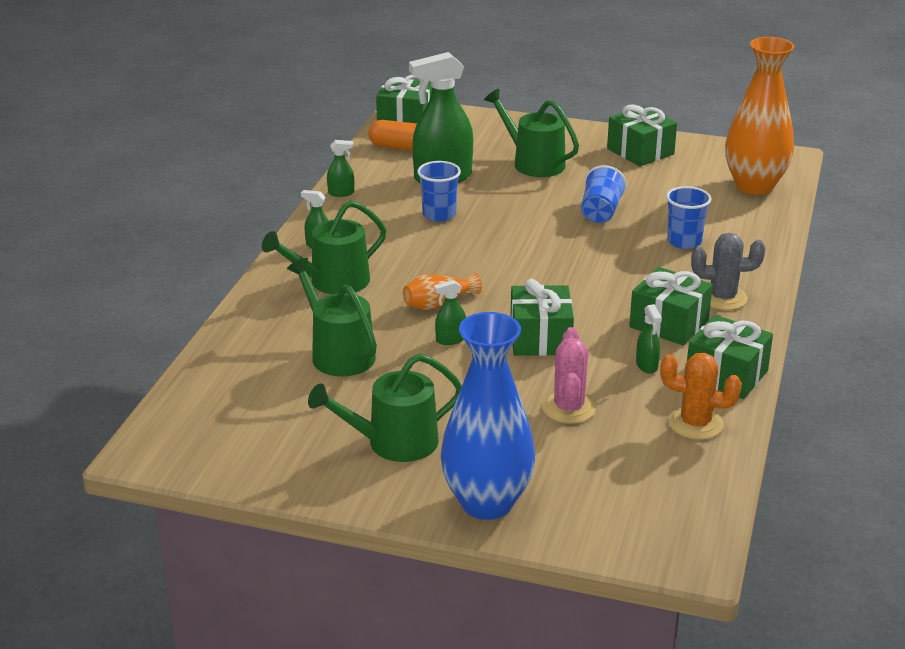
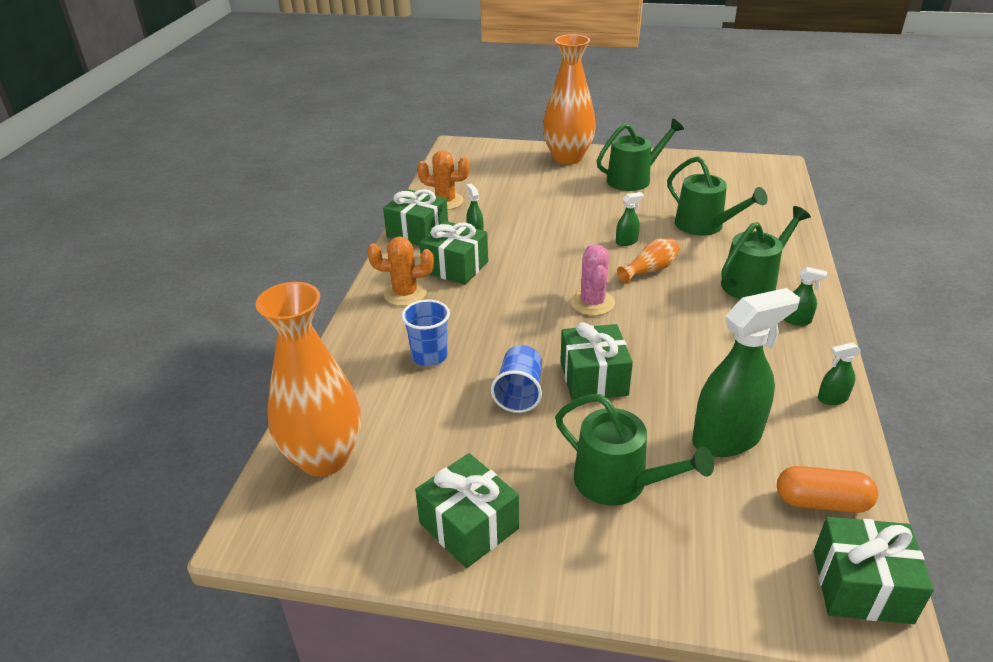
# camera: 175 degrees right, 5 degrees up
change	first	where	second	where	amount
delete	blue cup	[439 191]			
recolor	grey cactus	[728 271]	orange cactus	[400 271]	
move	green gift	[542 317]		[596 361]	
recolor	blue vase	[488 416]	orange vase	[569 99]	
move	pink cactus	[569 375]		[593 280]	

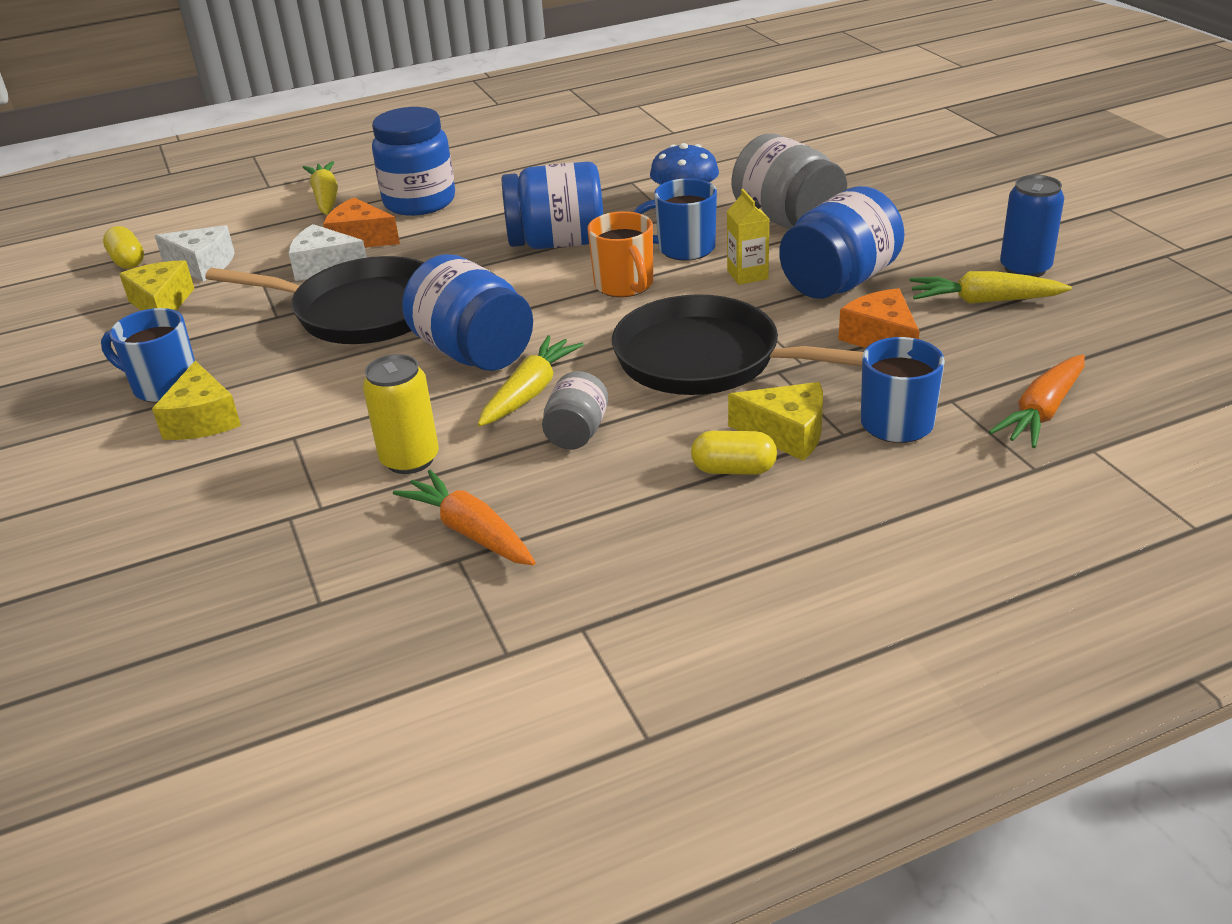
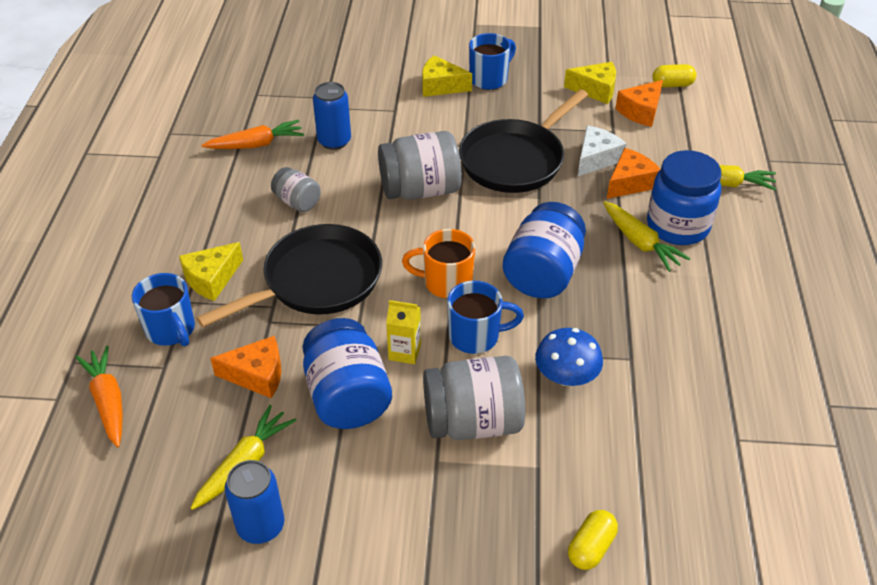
# camera: 115 degrees right, 10 degrees up
change	first	where	second	where	amount
rotate	blue mug	[675 219]		[485 317]	60 degrees clockwise
recolor	white cheese	[195 253]	orange cheese	[639 103]	
recolor	blue jar	[467 312]	grey jar	[420 165]	
move	yellow carrot	[531 380]		[647 236]	
recolor	yellow can	[401 414]	blue can	[332 116]	
move	yellow capsule	[734 453]		[593 540]	

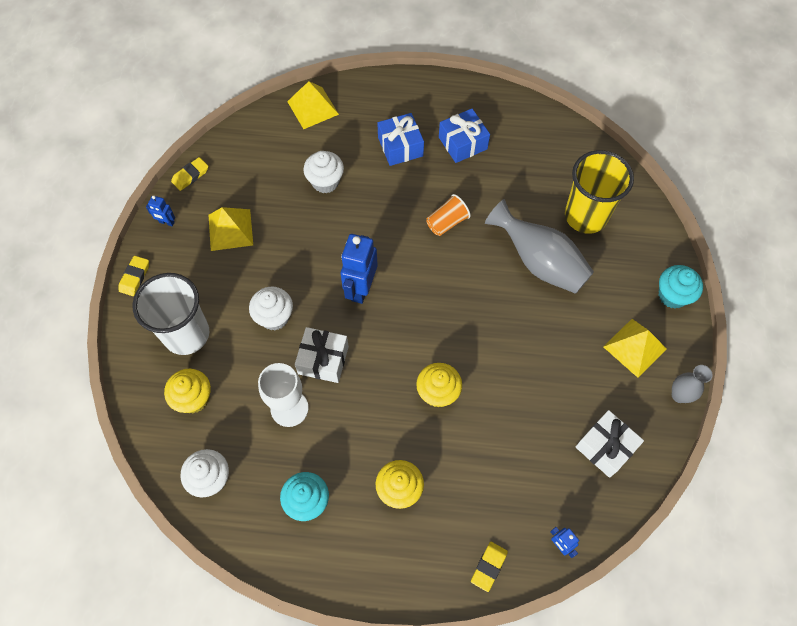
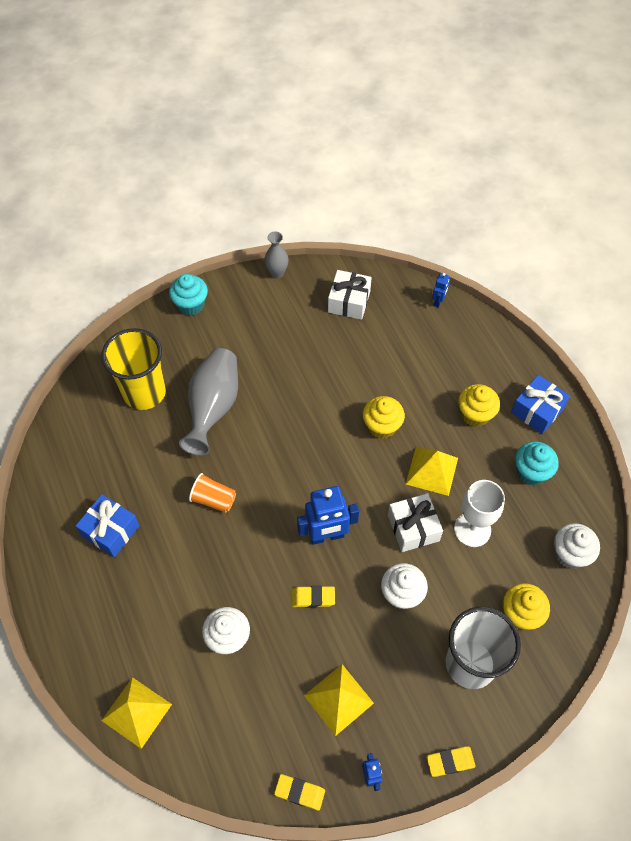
# camera: 120 degrees left, 5 degrees down
change	first	where	second	where	amount
move	blue gift	[400 139]		[540 404]	
move	yellow pyramid	[635 348]		[432 471]	
move	yellow eraser	[489 567]		[313 597]	

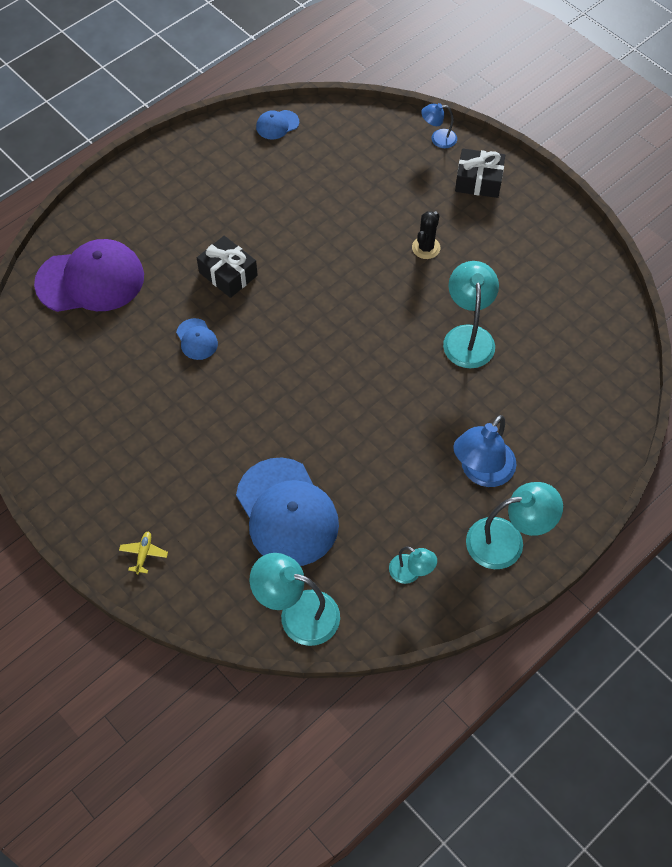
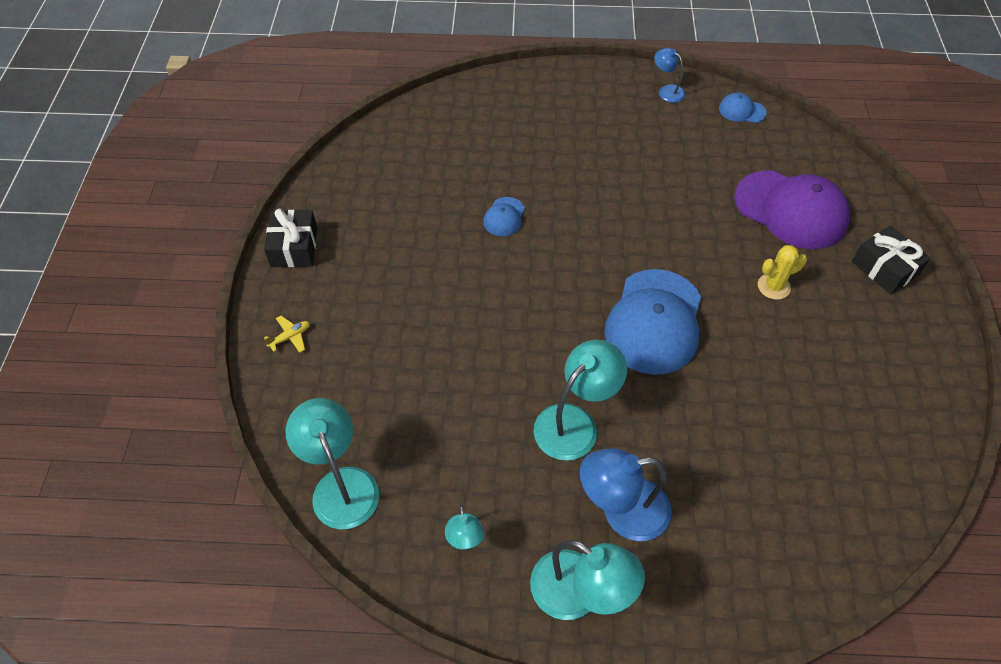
# camera: 45 degrees right, 5 degrees down
change	first	where	second	where	amount
move	blue lamp	[439 125]		[670 75]	
recolor	black cactus	[426 235]	yellow cactus	[782 272]	
move	black gift	[227 267]		[290 238]	
move	purple cap	[89 275]		[792 210]	
move	turquoise lamp	[471 314]		[580 400]	
move	blue cap	[287 512]		[652 322]	

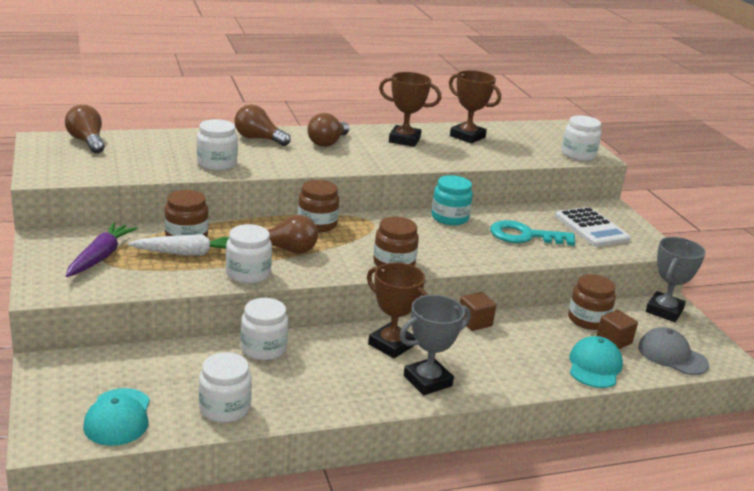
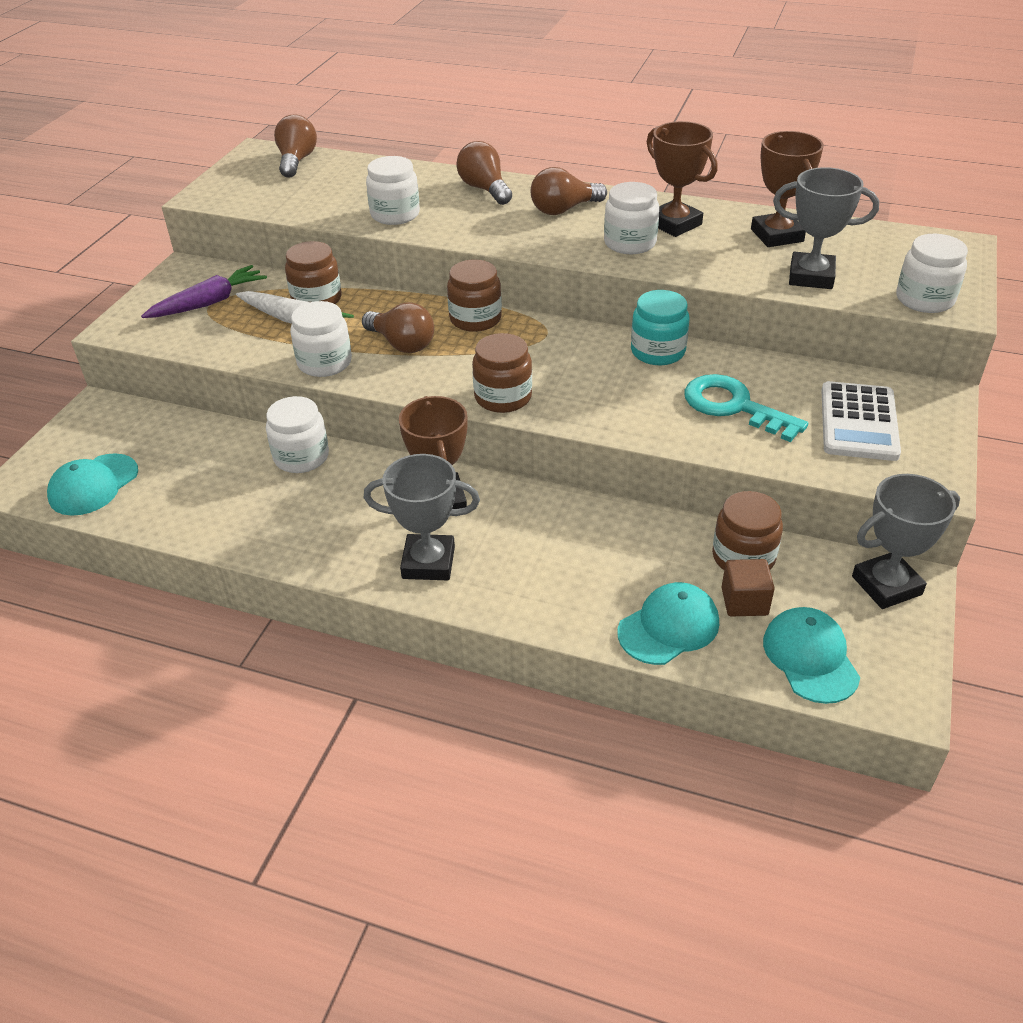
# camera: 40 degrees right, 15 degrees up
change	first	where	second	where	amount
delete	brown cube	[478 311]			
recolor	grey cap	[673 351]	turquoise cap	[811 655]	
move	white jar	[225 387]		[631 218]	
insert			grey trophy	[826 228]	

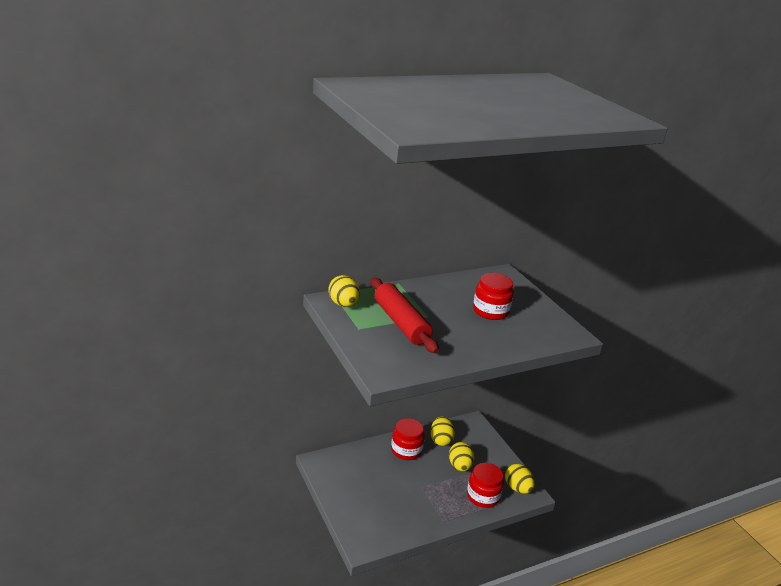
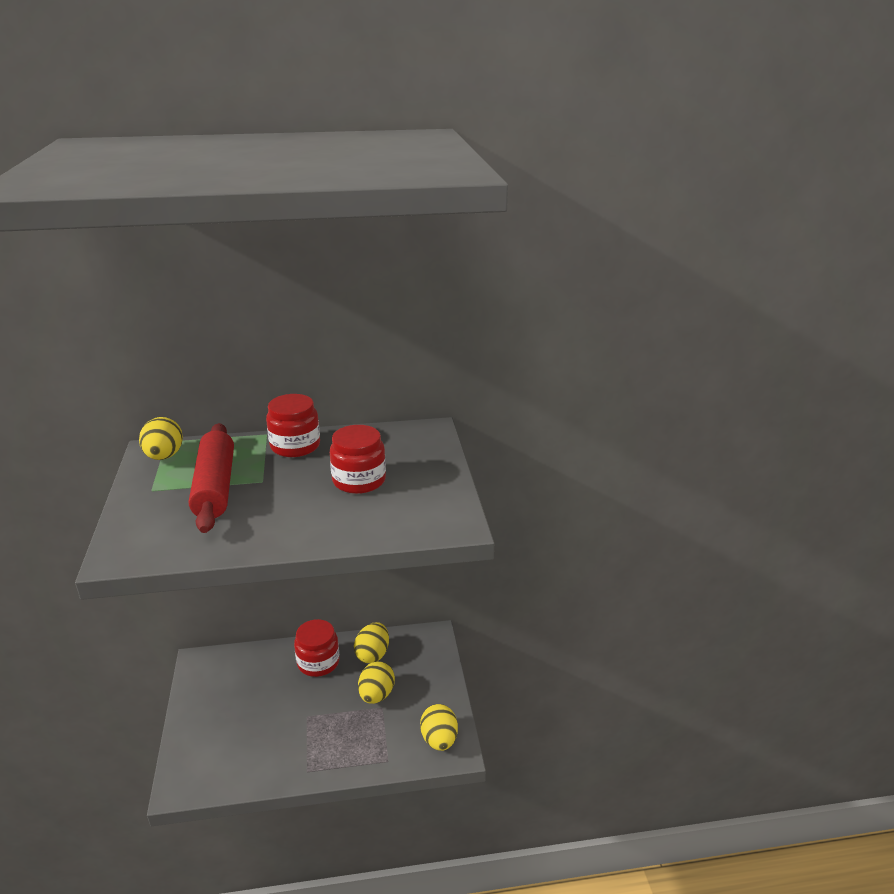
# camera: 20 degrees right, 0 degrees up
change	first	where	second	where	amount
move	red jar	[485 485]		[293 425]	

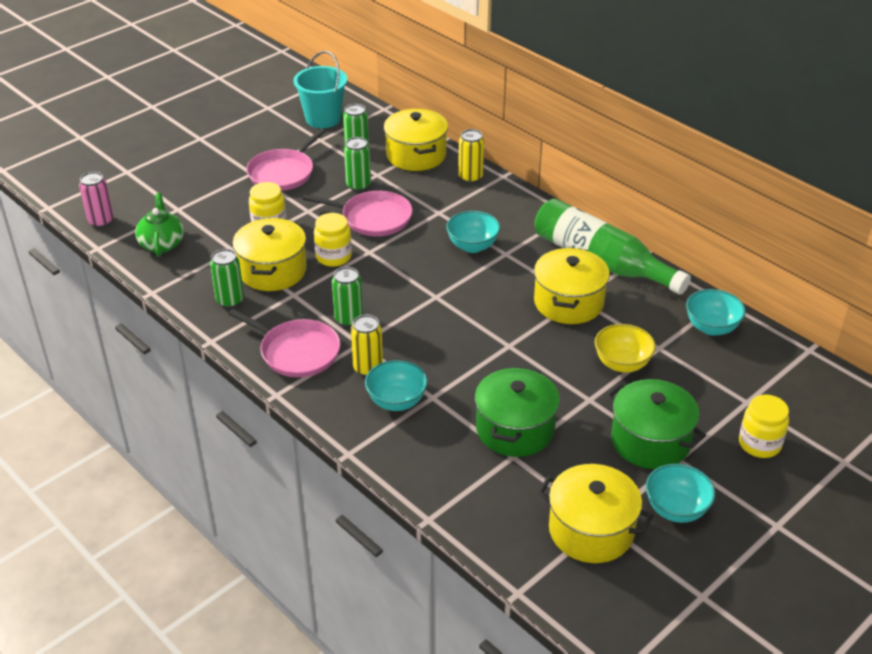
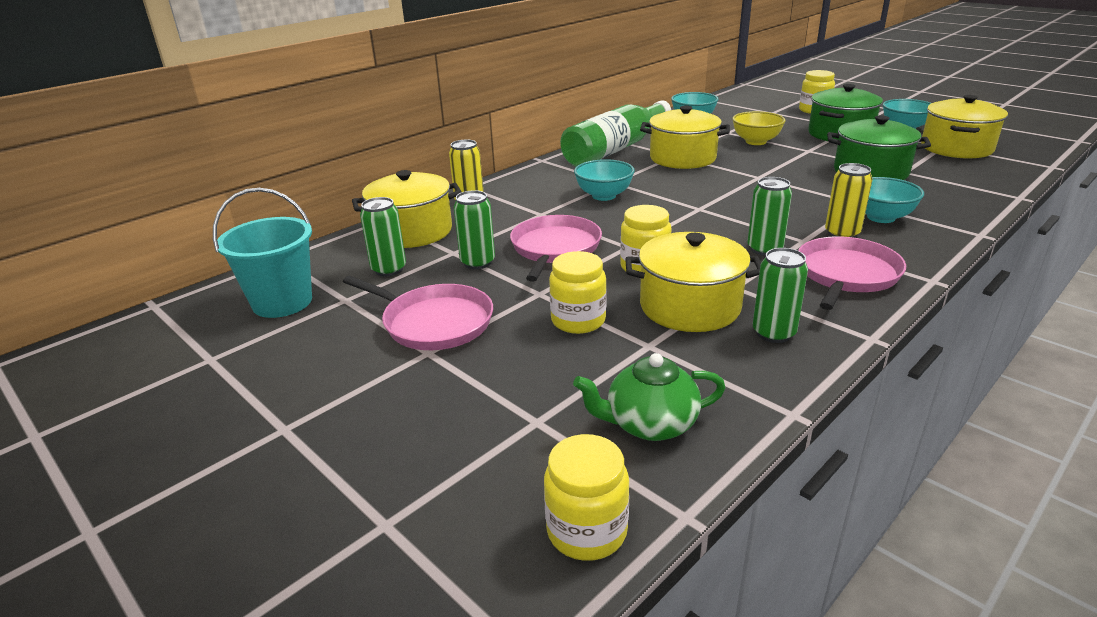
# camera: 90 degrees left, 10 degrees down
change	first	where	second	where	amount
replace	pink can	[96 200]	yellow jar	[586 497]	

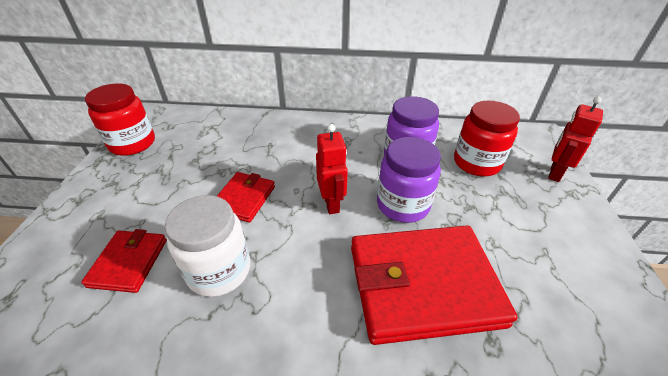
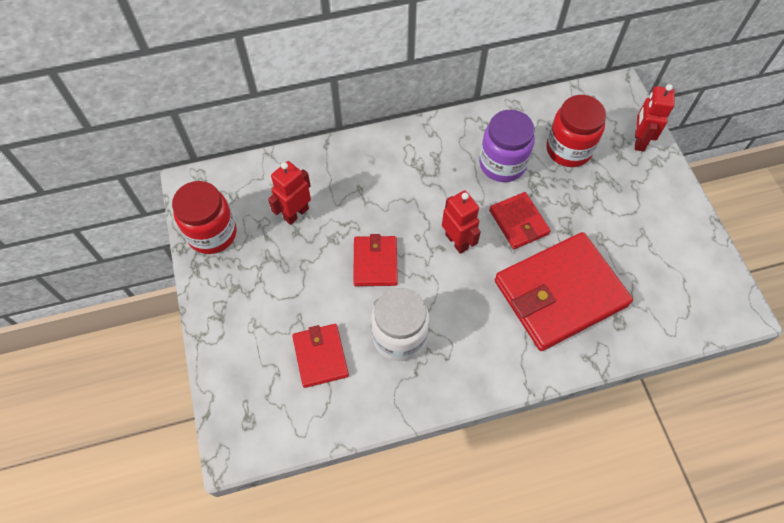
# camera: 20 degrees left, 20 degrees up
change	first	where	second	where	amount
replace	purple jar	[409 180]	red wallet	[520 220]	
insert			red robot	[289 193]	

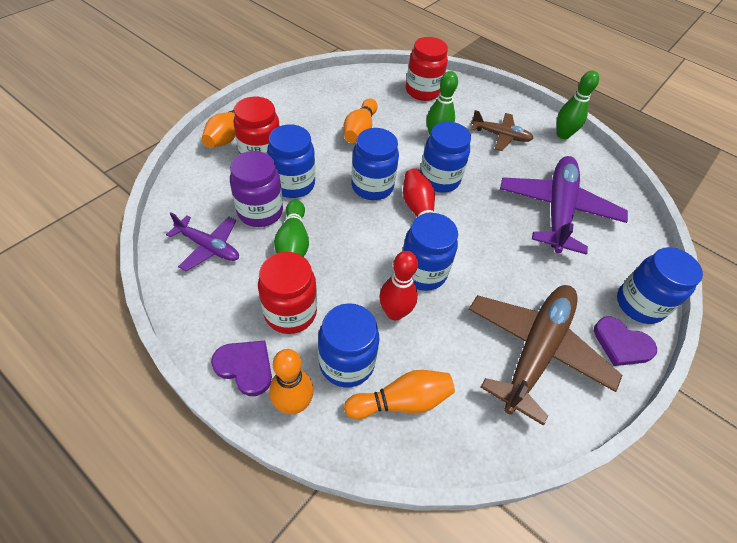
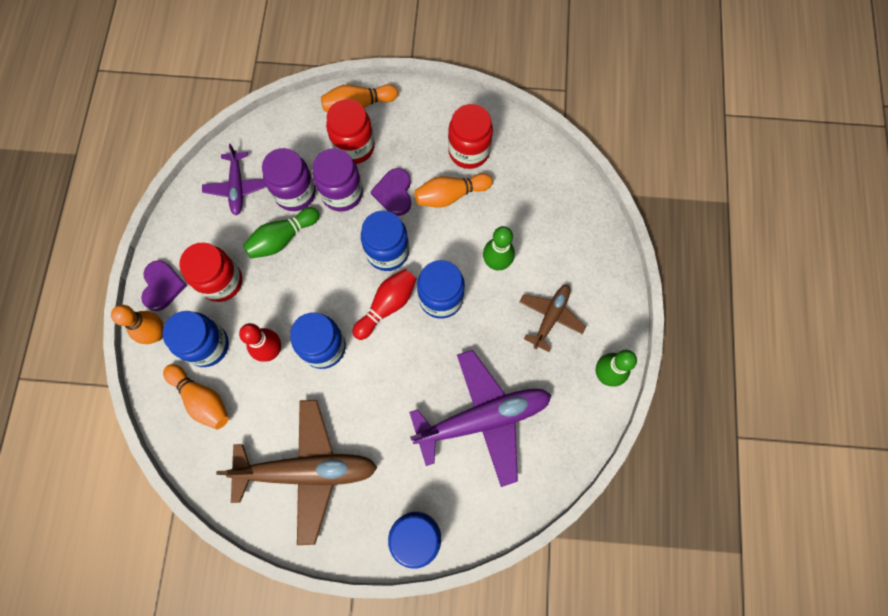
# camera: 60 degrees right, 20 degrees up
change	first	where	second	where	amount
move	red jar	[427 69]		[470 136]	
rotate	brown plane	[502 130]		[552 318]	135 degrees counterclockwise
recolor	blue jar	[291 161]	purple jar	[338 179]	
move	purple heart	[625 341]		[390 192]	

